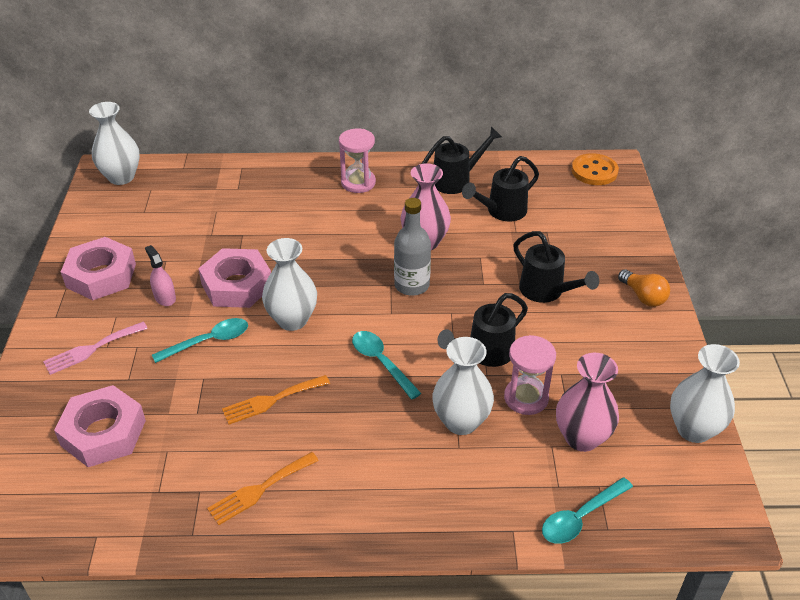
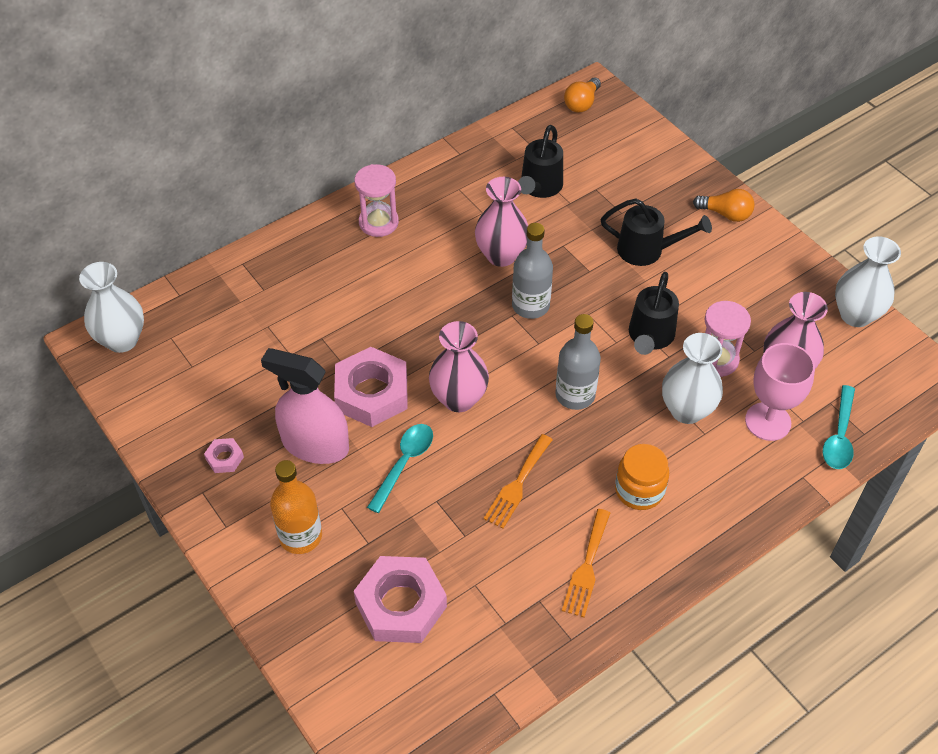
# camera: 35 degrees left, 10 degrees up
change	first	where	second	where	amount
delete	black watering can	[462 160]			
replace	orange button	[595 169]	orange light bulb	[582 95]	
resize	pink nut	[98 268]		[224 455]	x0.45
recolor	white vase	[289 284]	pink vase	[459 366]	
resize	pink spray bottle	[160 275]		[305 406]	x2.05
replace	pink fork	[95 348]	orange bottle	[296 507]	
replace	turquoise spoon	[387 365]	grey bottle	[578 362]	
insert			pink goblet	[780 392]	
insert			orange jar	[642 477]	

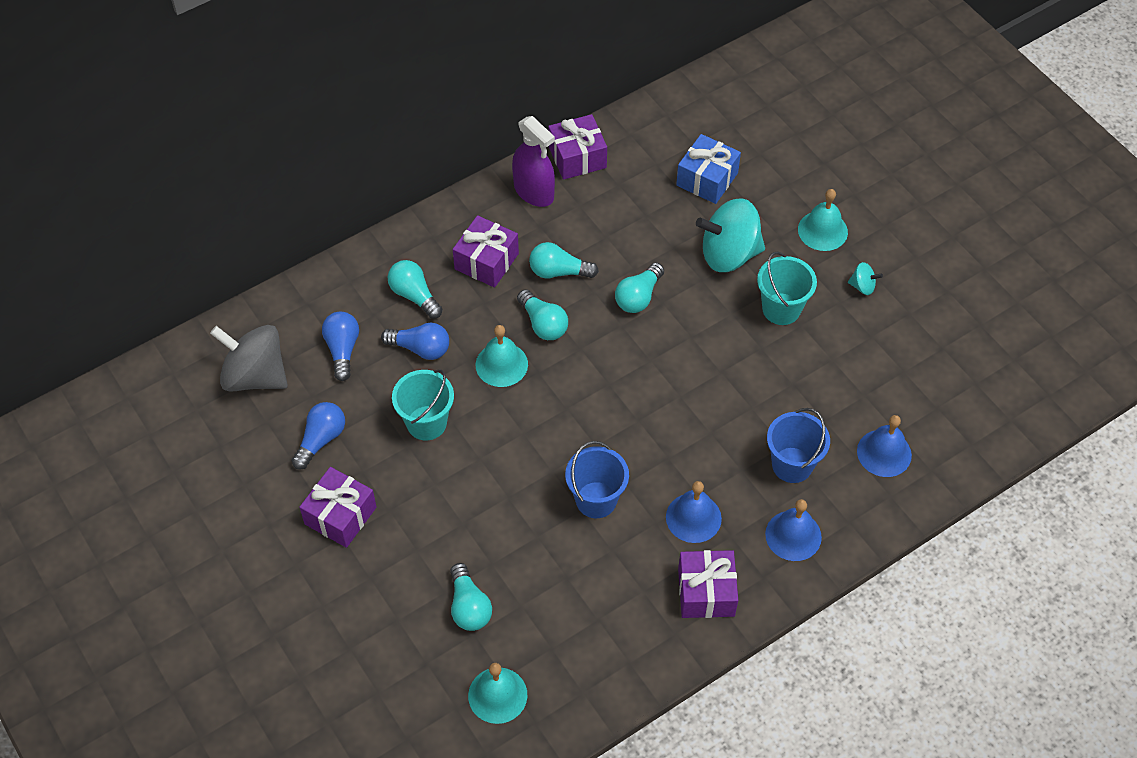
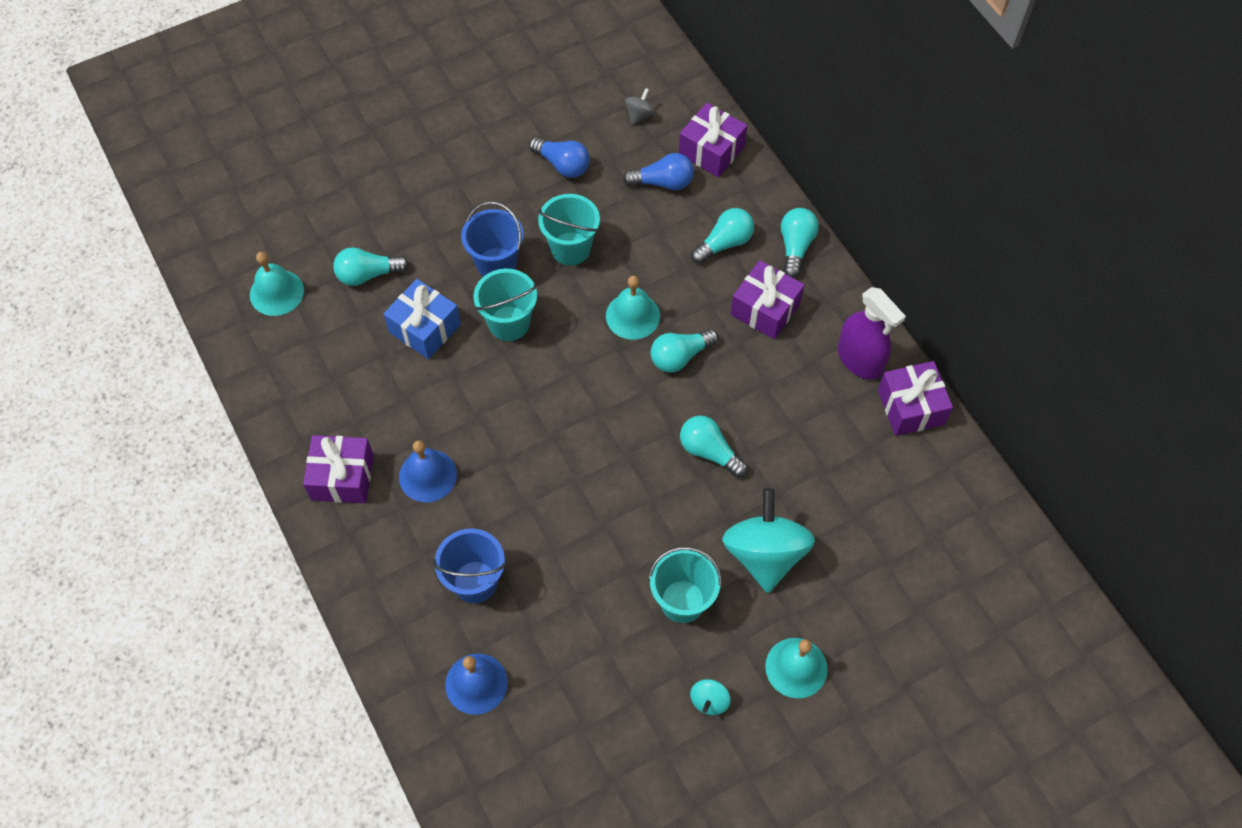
# camera: 95 degrees right, 5 degrees up
change	first	where	second	where	amount
rotate	purple spray bottle	[533 161]		[872 333]	90 degrees counterclockwise
move	blue gift	[708 169]		[422 319]	
move	turquoise light bulb	[564 260]		[800 243]	
delete	blue light bulb	[415 341]			
resize	grey spinning top	[249 358]		[640 106]	x0.43
move	blue bucket	[597 479]		[492 239]	
move	purple gift	[338 507]		[713 140]	
delete	blue bell	[793 530]			
insert			turquoise bucket	[505 305]	

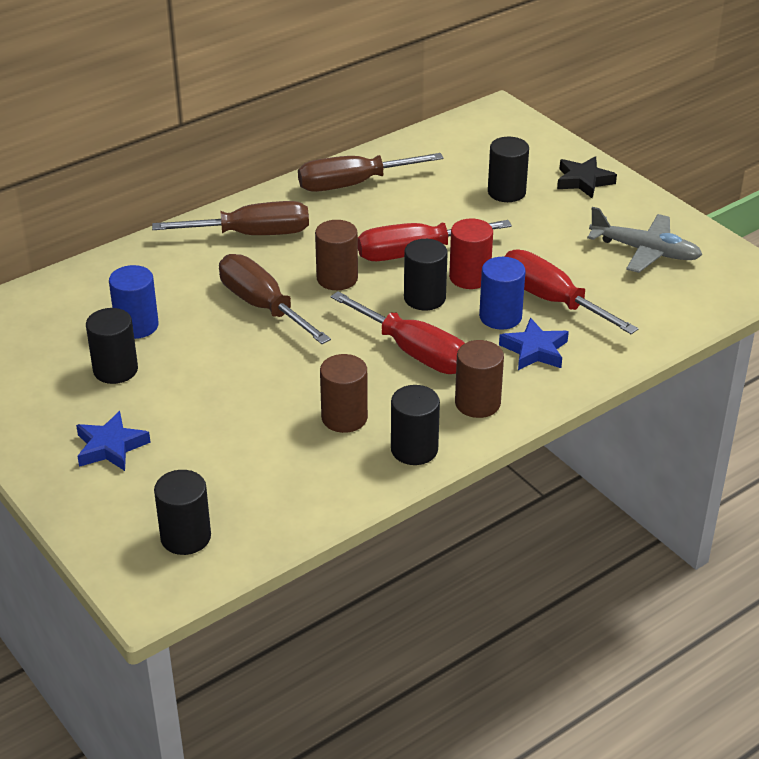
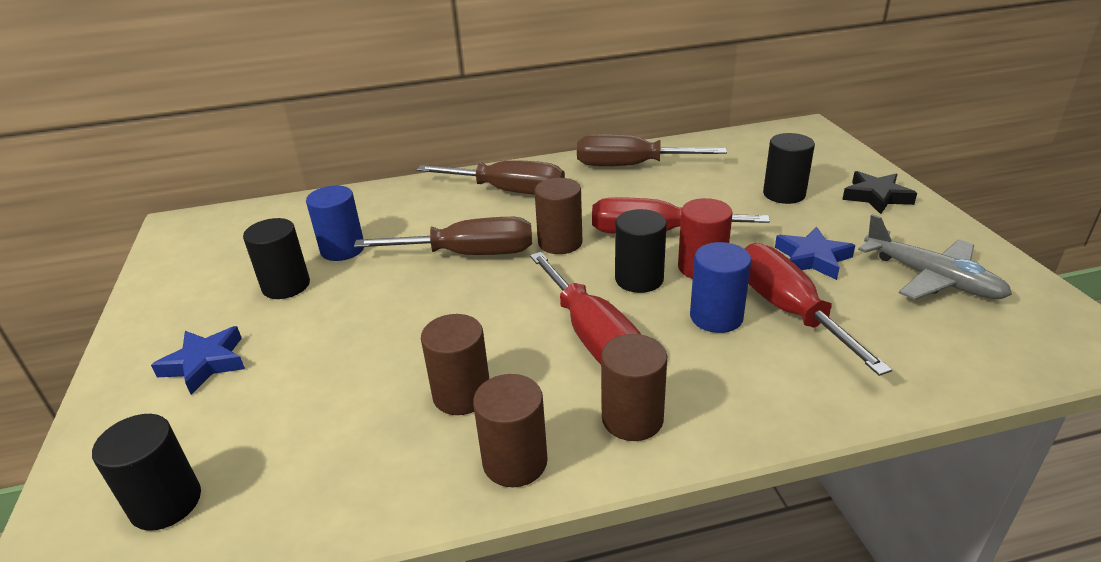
# camera: 25 degrees right, 5 degrees down
change	first	where	second	where	amount
rotate	brown screwdriver	[275 299]		[443 236]	105 degrees clockwise
move	blue star	[534 344]		[815 253]	
recolor	black cylinder	[415 425]	brown cylinder	[510 430]	

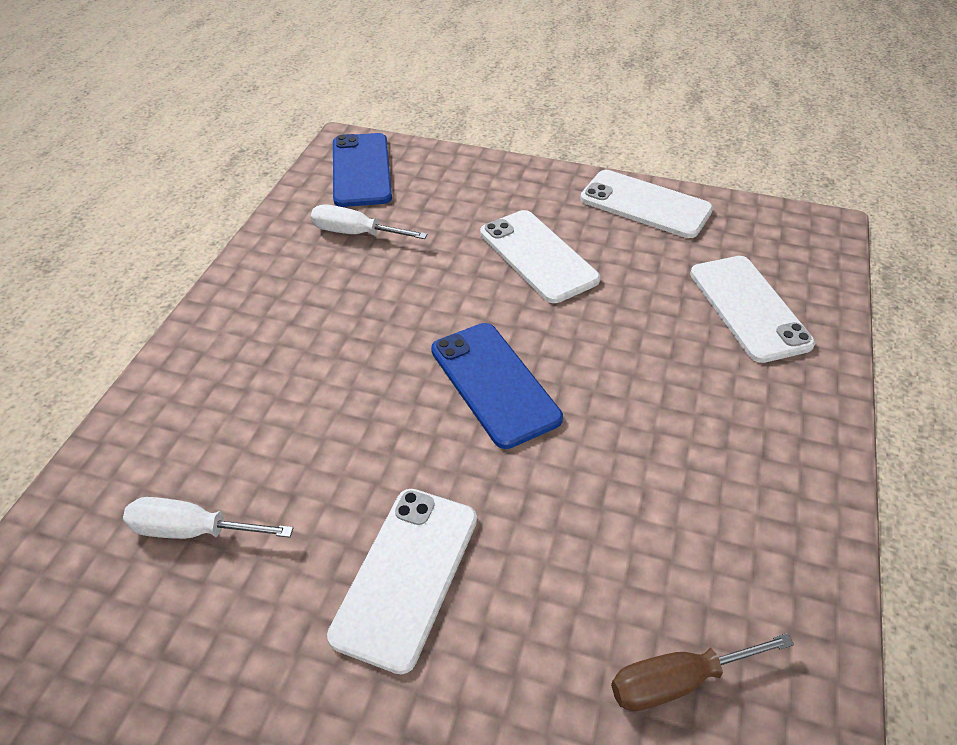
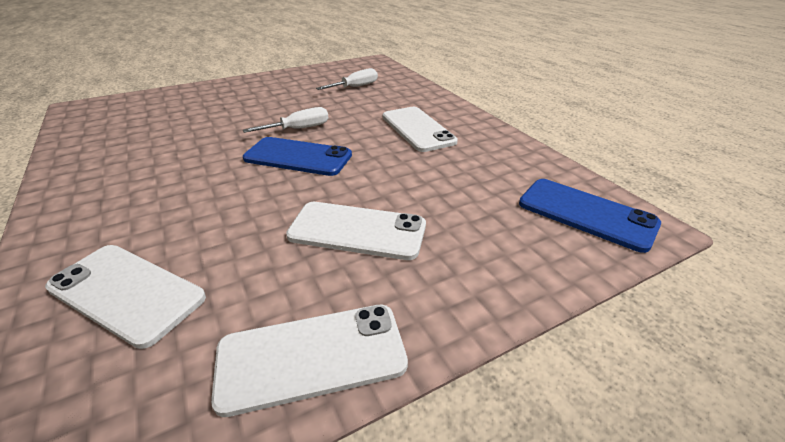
# camera: 135 degrees right, 10 degrees down
change	first	where	second	where	amount
move	white screwdriver	[369 221]		[286 120]	
move	white phone	[402 581]		[420 129]	
delete	brown screwdriver	[702 672]			

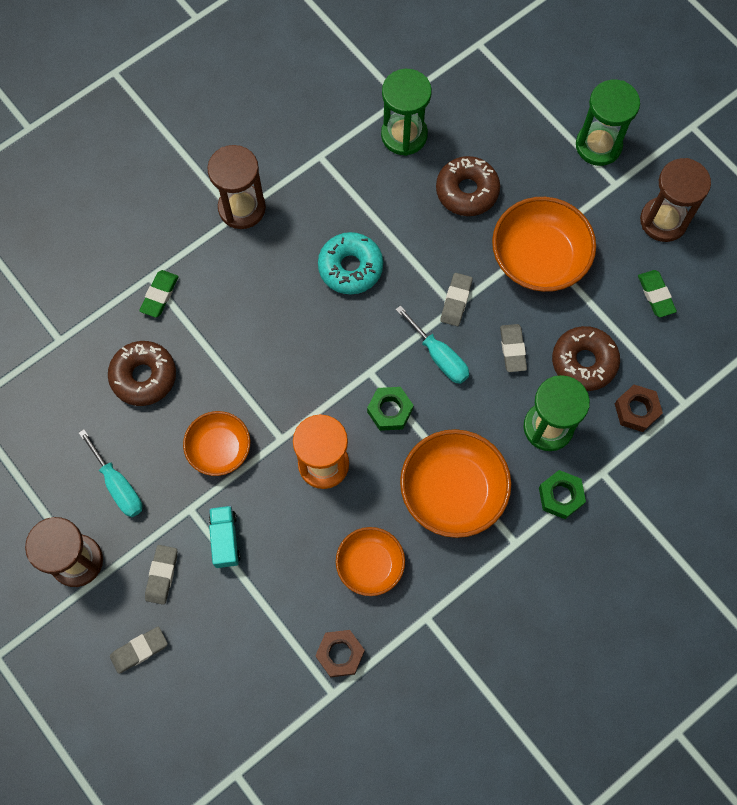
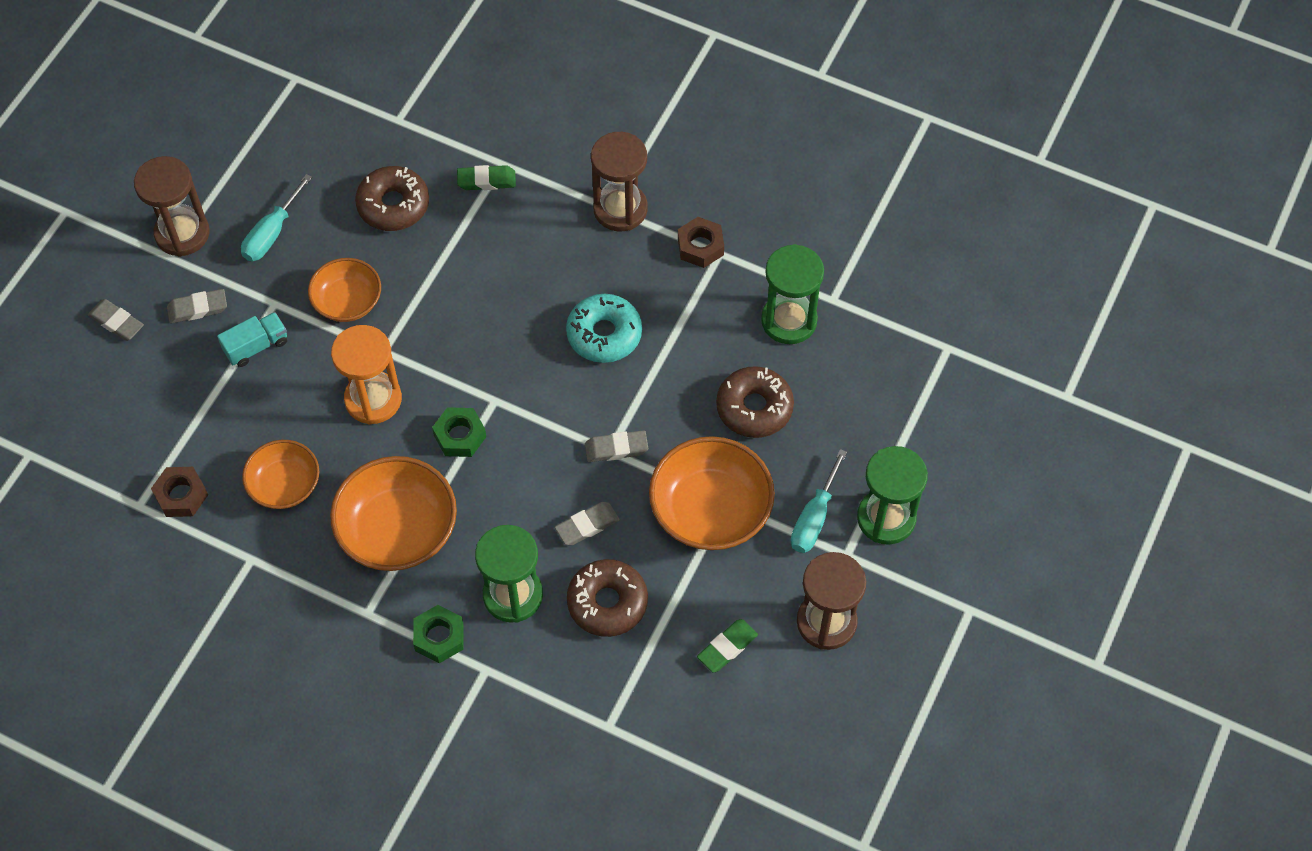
# camera: 65 degrees right, 10 degrees down
change	first	where	second	where	amount
move	turquoise screwdriver	[432 344]		[819 501]	
move	brown nut	[639 408]		[701 242]	

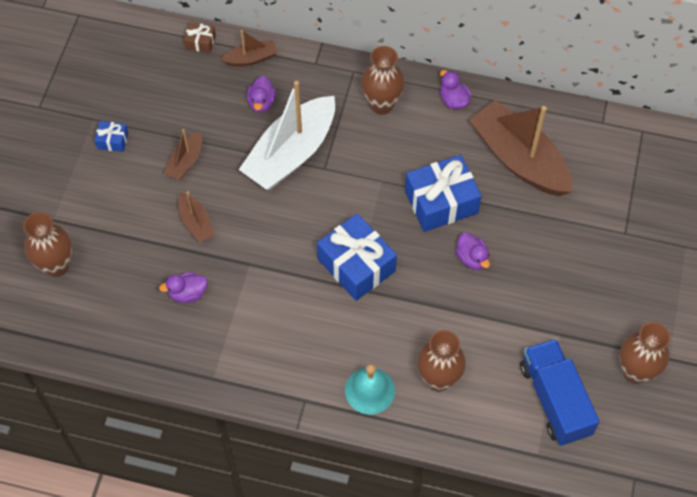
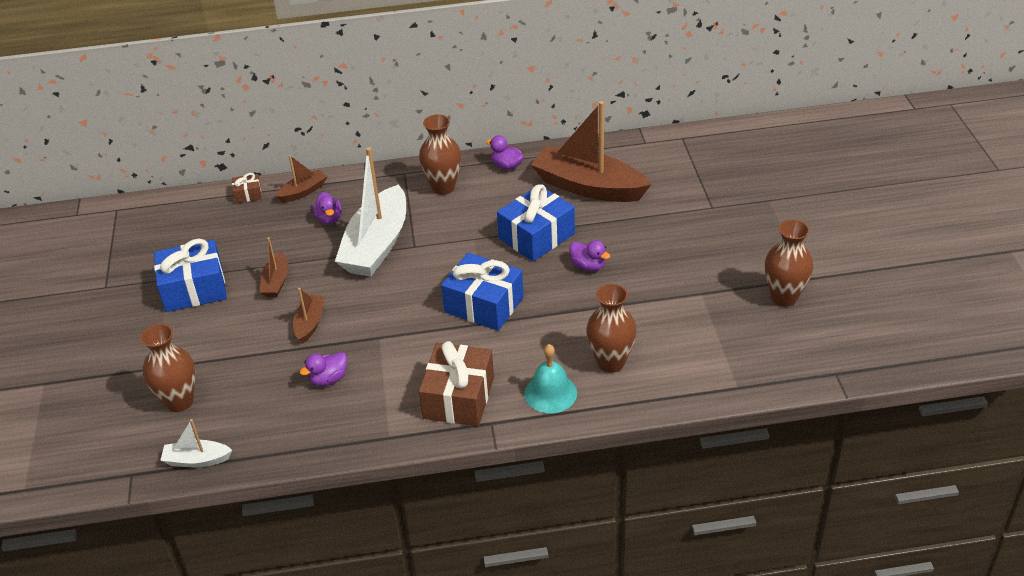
# camera: 20 degrees left, 20 degrees down
change	first	where	second	where	amount
resize	blue gift	[111 136]		[190 275]	x2.14
rotate	brown boat	[196 217]		[308 316]	120 degrees counterclockwise
delete	blue truck	[560 392]			
insert			brown gift	[456 383]	
insert			white boat	[196 443]	

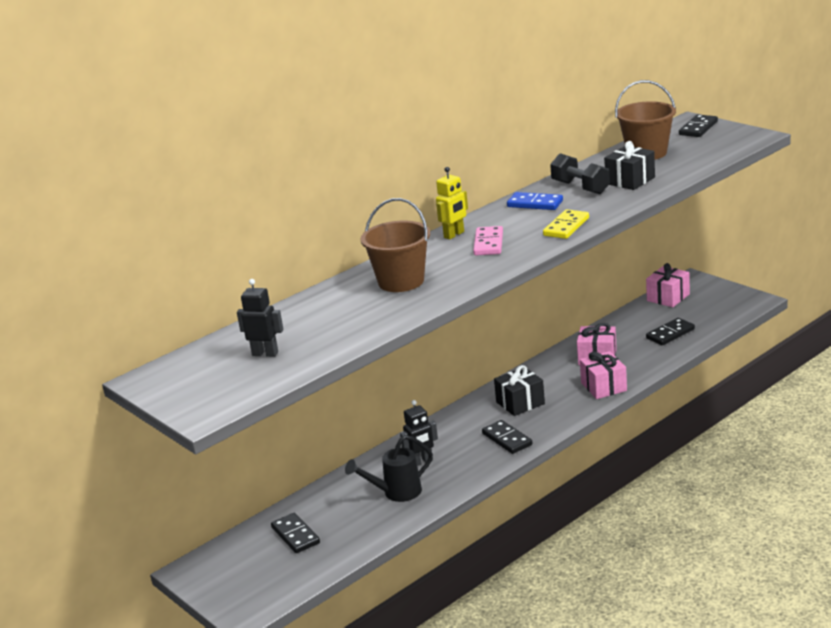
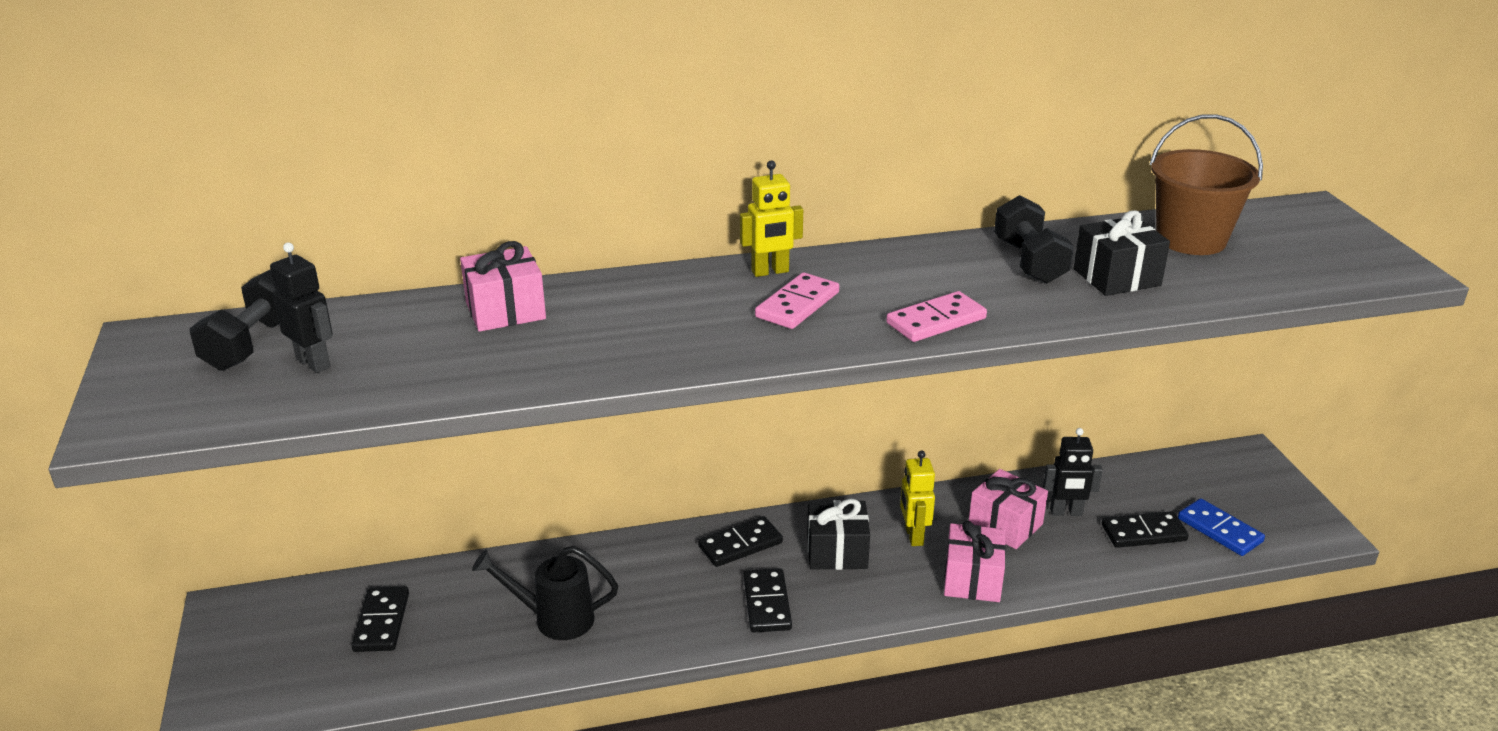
# camera: 25 degrees right, 5 degrees up
change	first	where	second	where	amount
move	black domino	[698 125]		[740 541]	
move	blue domino	[535 201]		[1221 527]	
delete	brown bucket	[395 245]			
recolor	yellow domino	[566 224]	pink domino	[936 316]	
move	pink gift	[668 285]		[503 286]	
move	black robot	[419 433]		[1073 472]	
insert			black dumbbell	[234 320]	
insert			yellow robot	[917 498]	

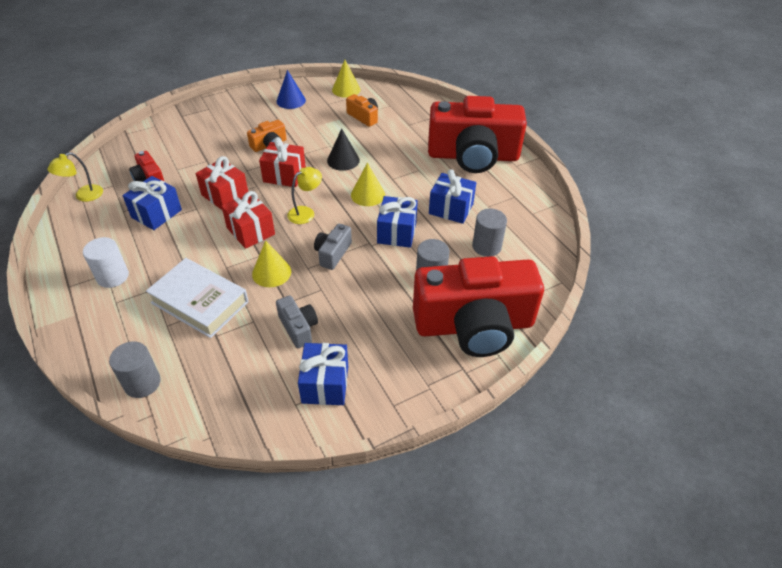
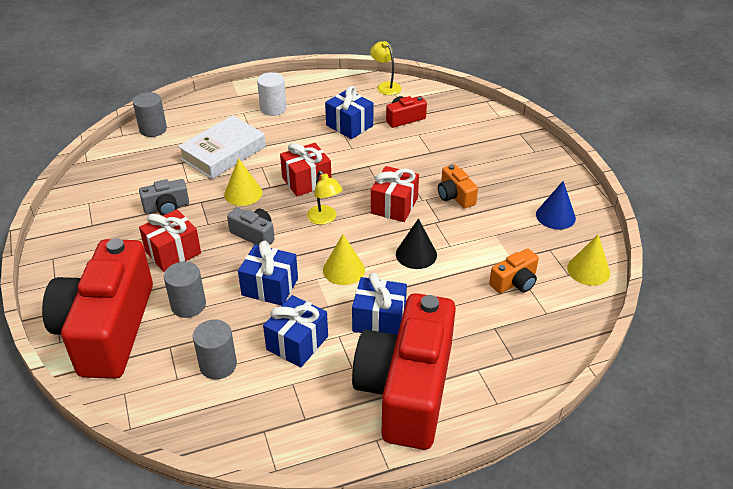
# camera: 100 degrees right, 5 degrees down
change	first	where	second	where	amount
move	red gift	[222 183]		[170 240]	
move	blue gift	[323 374]		[379 304]	

